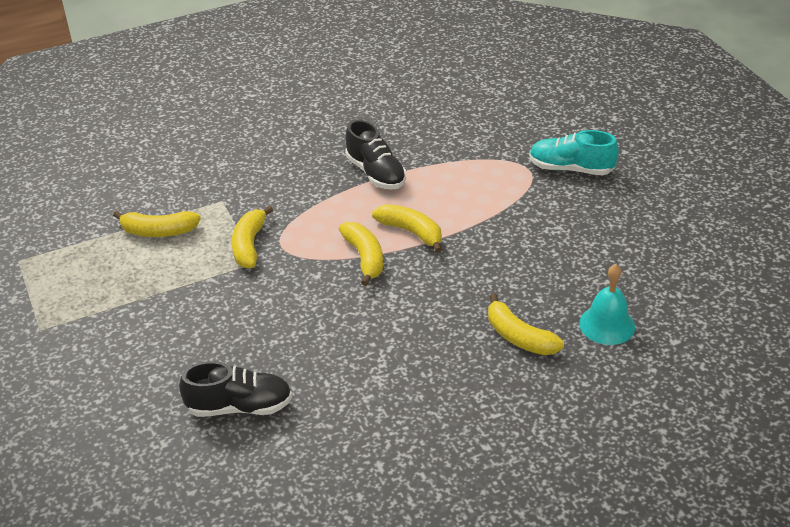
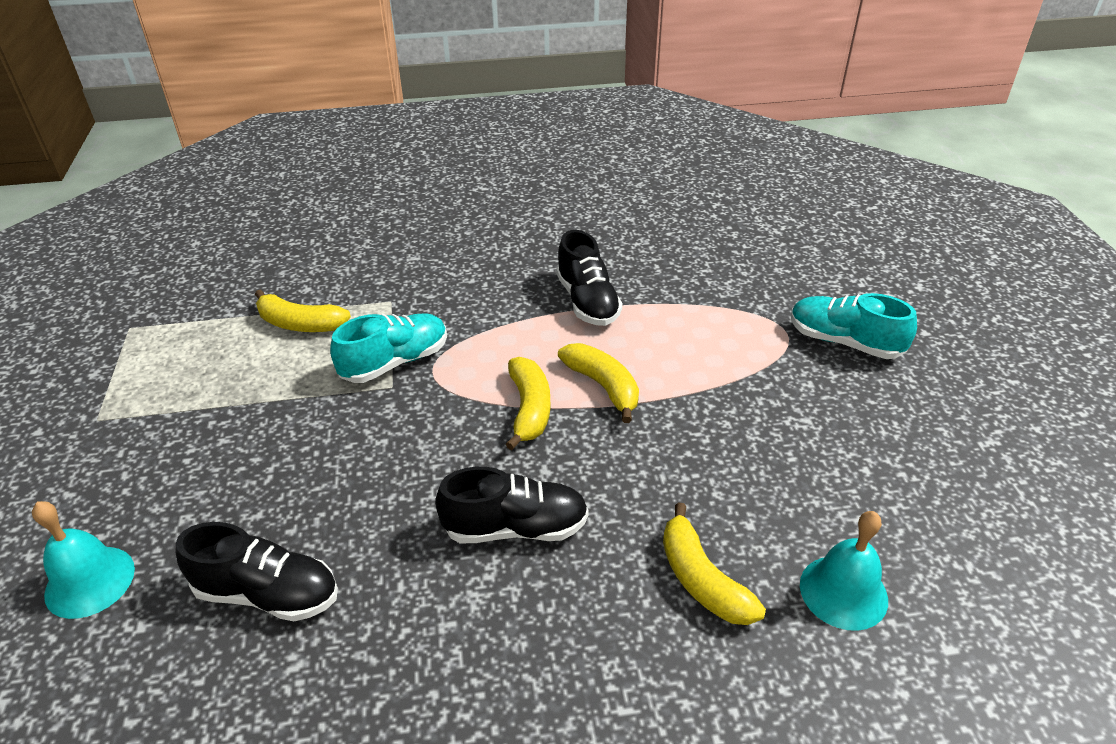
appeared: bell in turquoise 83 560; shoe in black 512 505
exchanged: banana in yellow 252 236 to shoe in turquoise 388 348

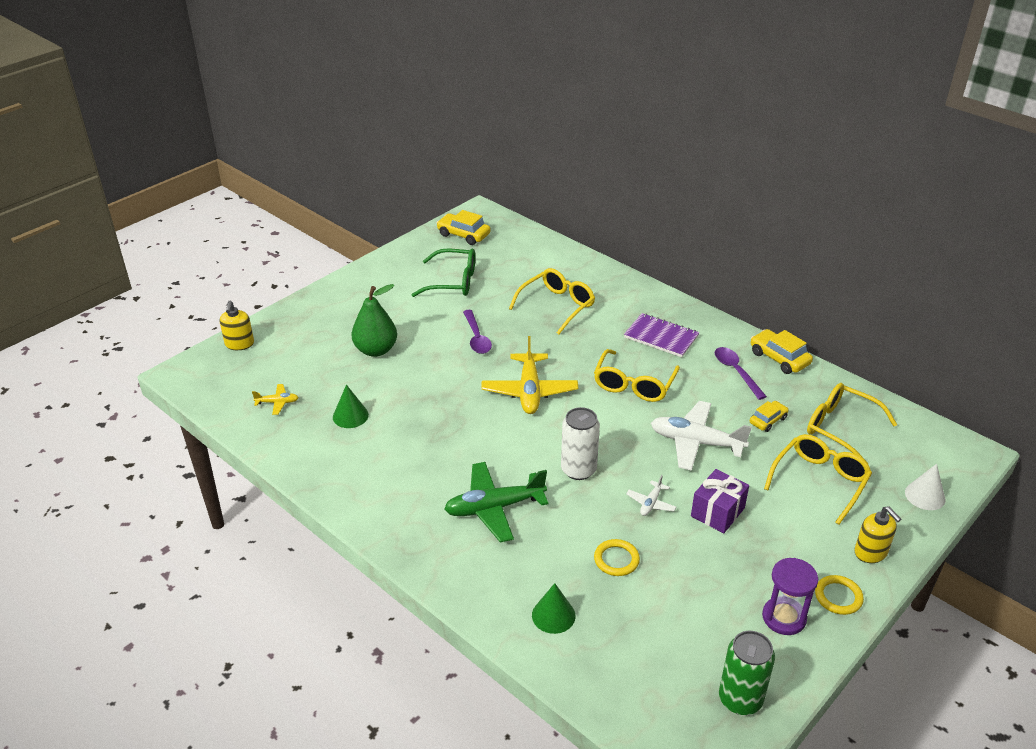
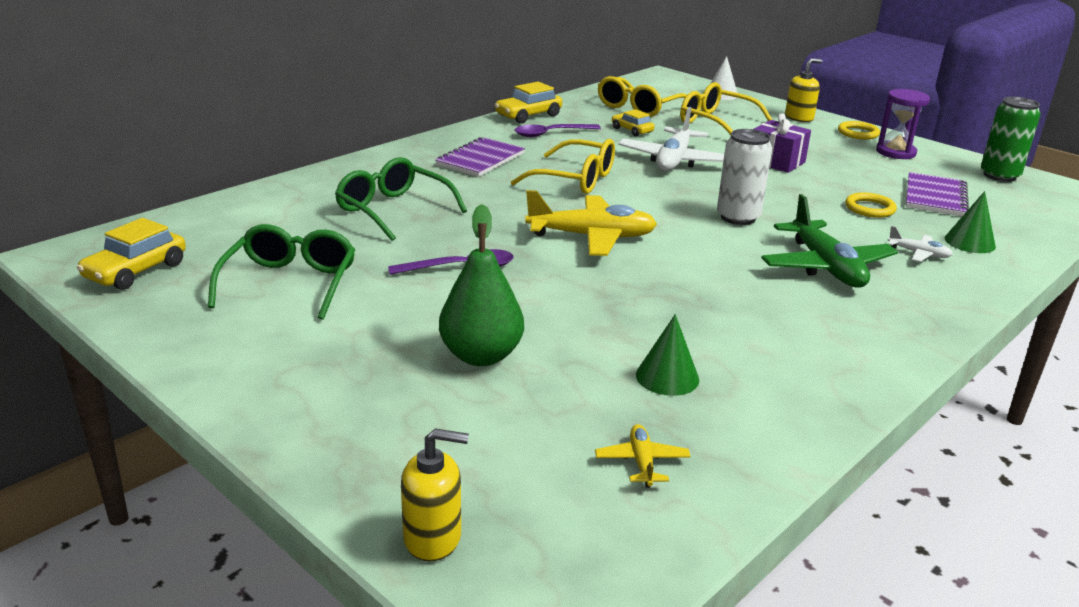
appeared: notebook in purple 937 194
relocated: plane in white 651 495 to 920 244
colour: glasses in yellow 552 301 to glasses in green 401 199

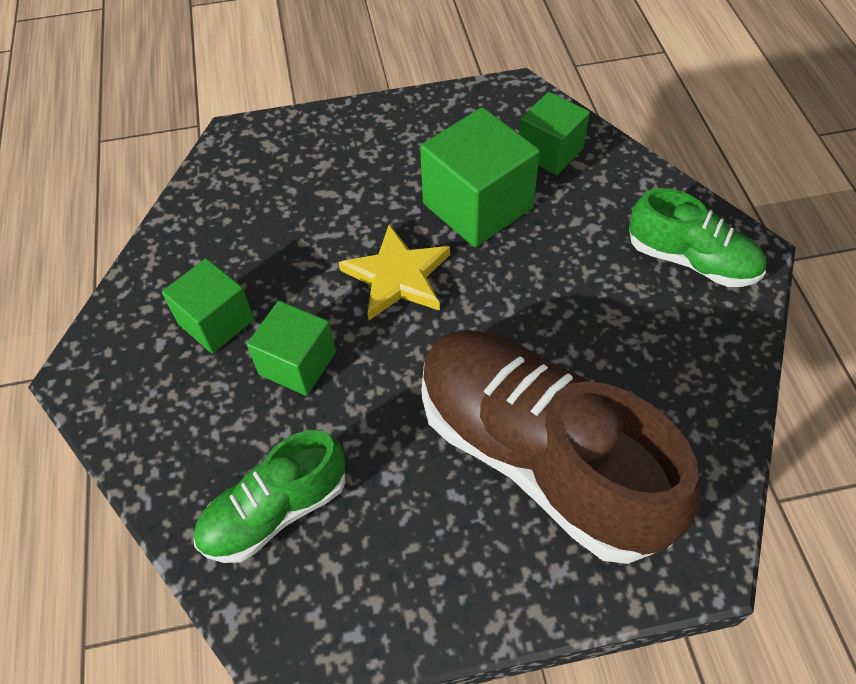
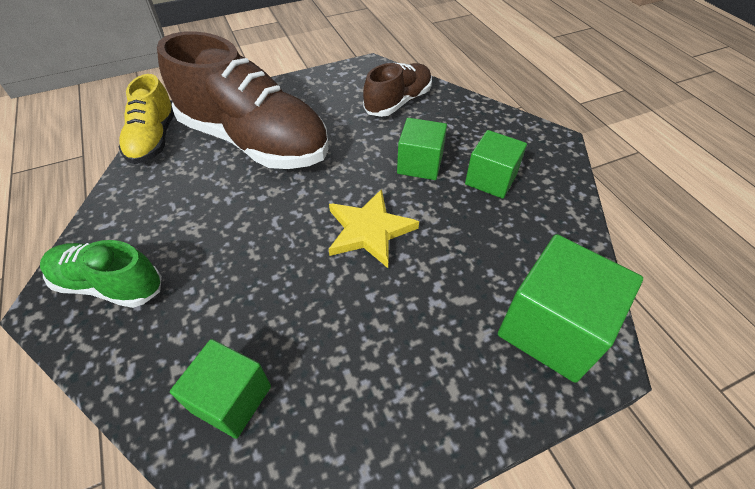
appeared: shoe in yellow 146 119
relocated: cube in green 480 177 to 570 308
colour: shoe in green 270 496 to shoe in brown 397 90

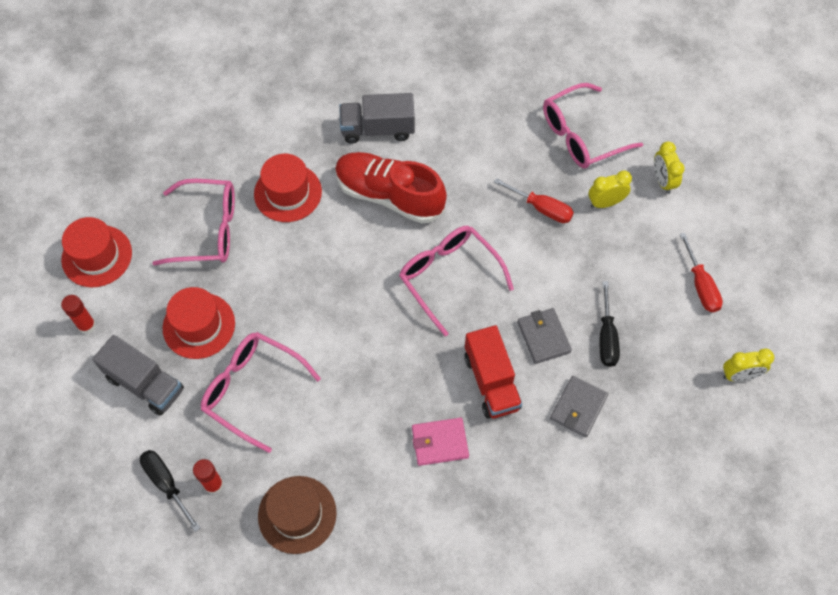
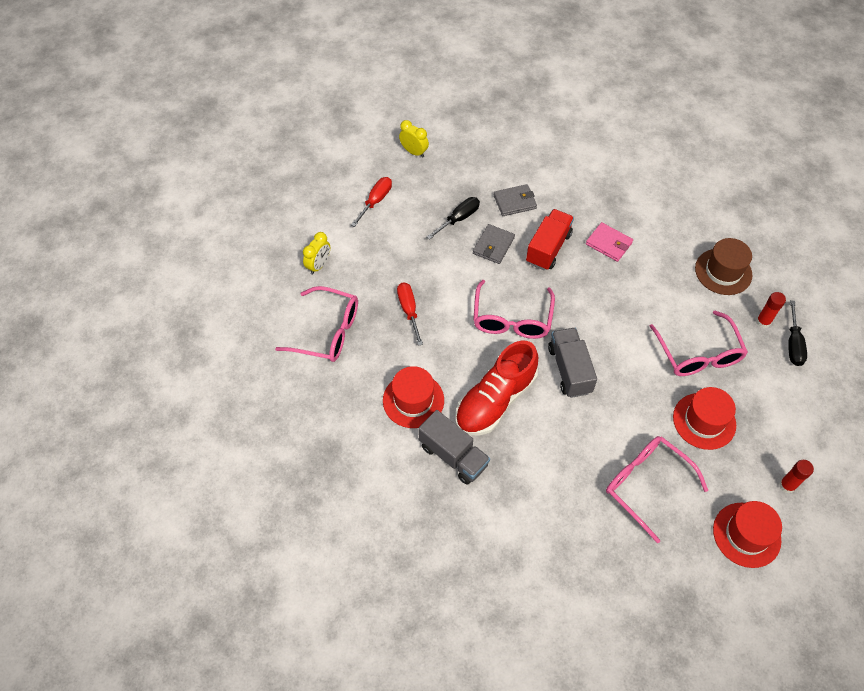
missing: clock in yellow 610 189
relocated: truck in grey 138 375 to 572 363; hat in red 288 188 to 413 397
spun: shoe in red 391 187 = 497 387 60 degrees clockwise

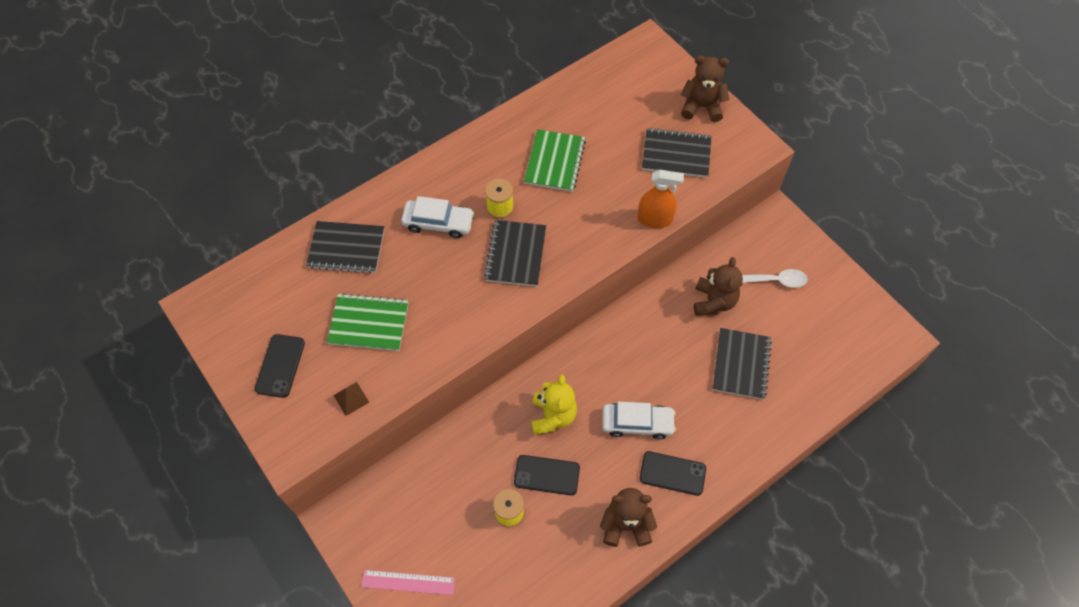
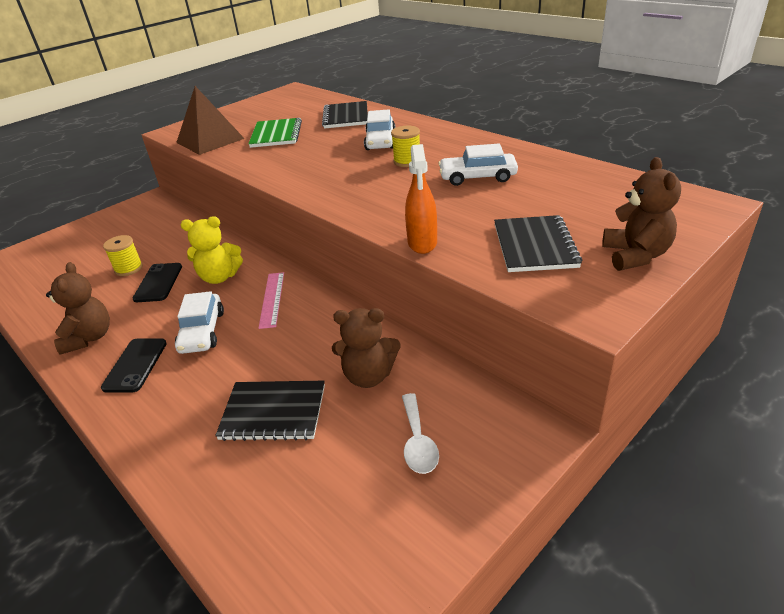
missing: phone in black 280 366; notebook in black 515 253
relocated: ruler in pink 408 582 to 271 300
exchanged: notebook in green 555 160 to car in white 478 164
size: pyramid in brown 351 399 = 210 120 x2.38

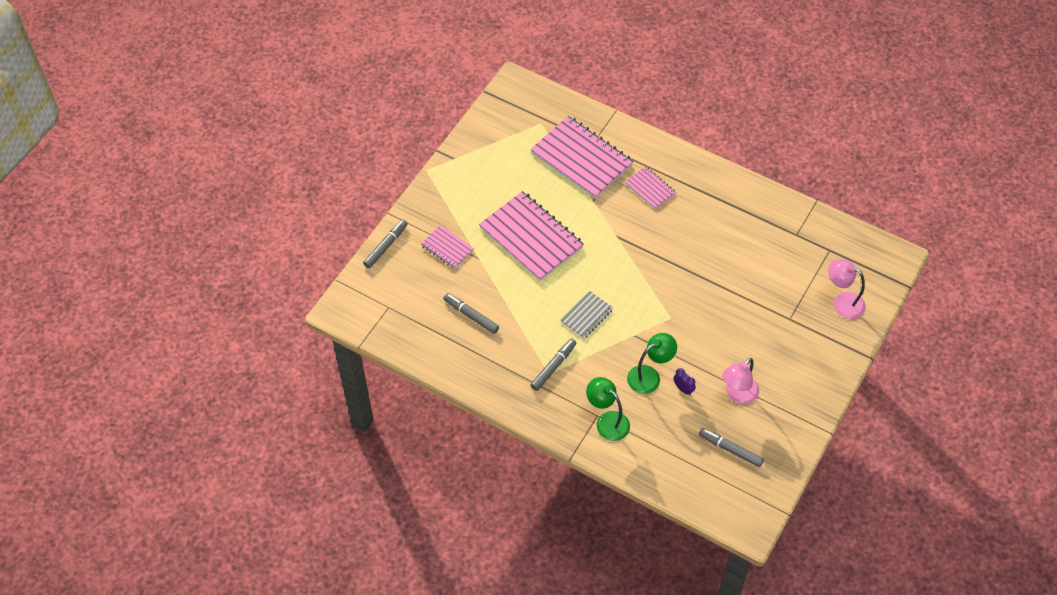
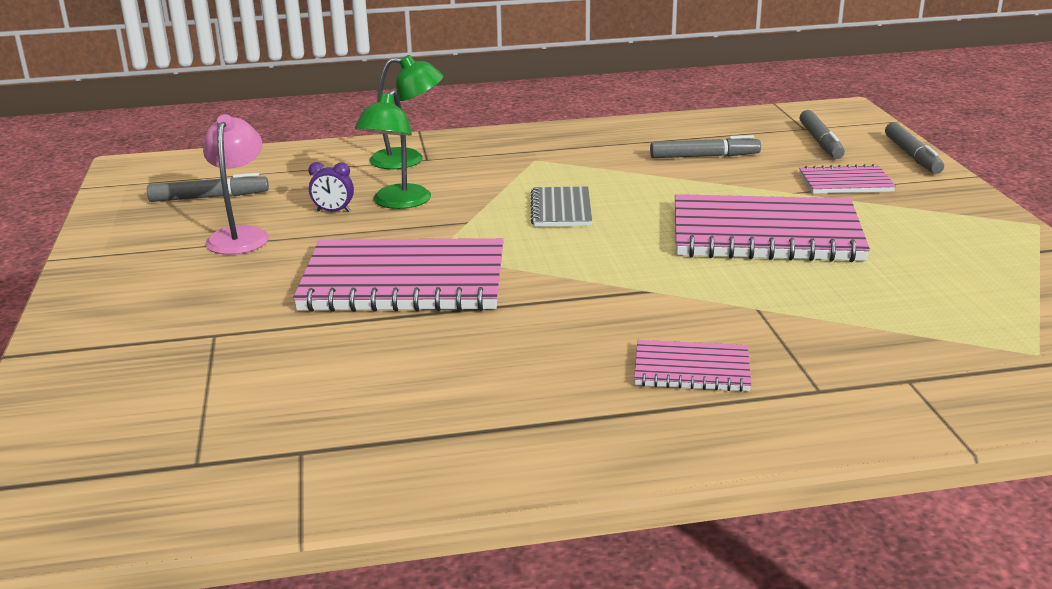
missing: lamp in pink 847 289
relocated: notebook in pink 582 157 to 398 275; marker in grey 554 364 to 822 134

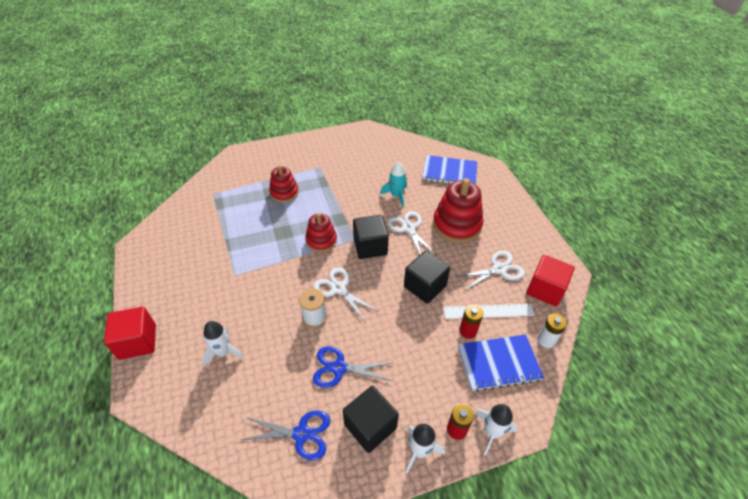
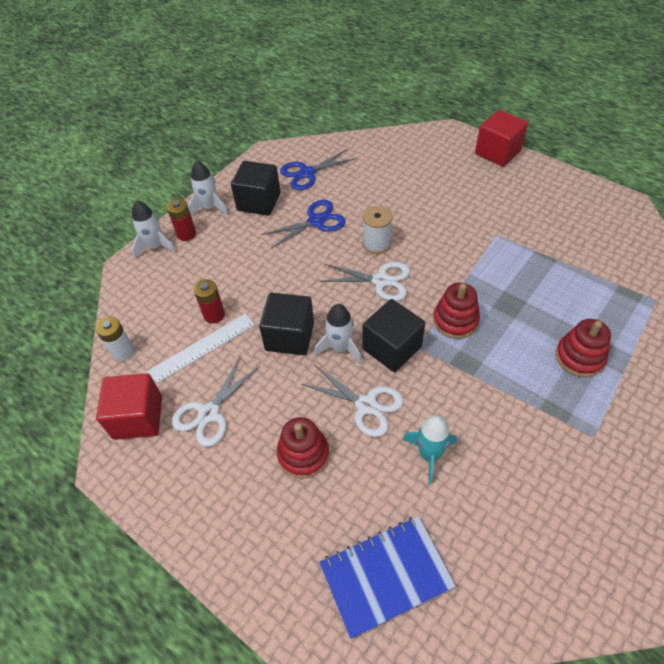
missing: notebook in blue 501 363
relocated: rocket in white 223 344 to 337 333
size: stacking toy in red 458 210 = 303 447 x0.62

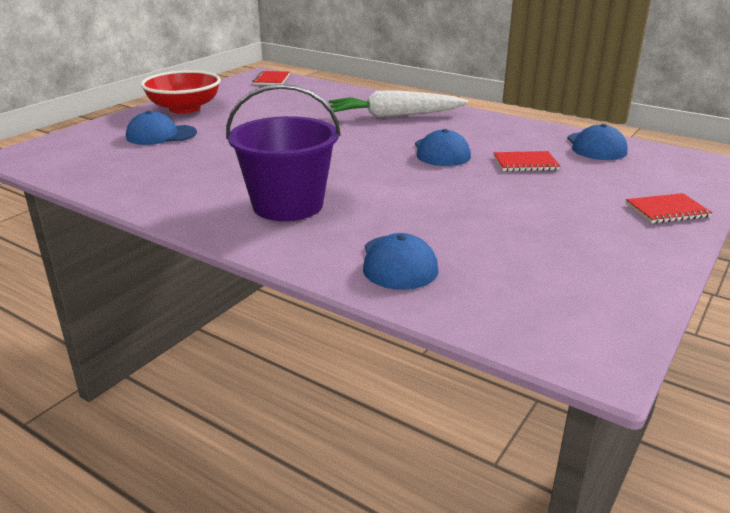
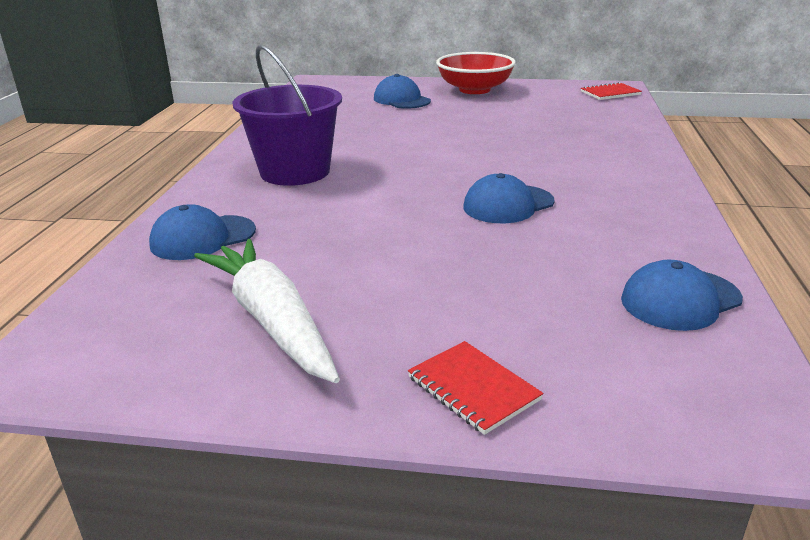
missing: notebook in red 526 161
relocated: carrot in white 399 104 to 267 311

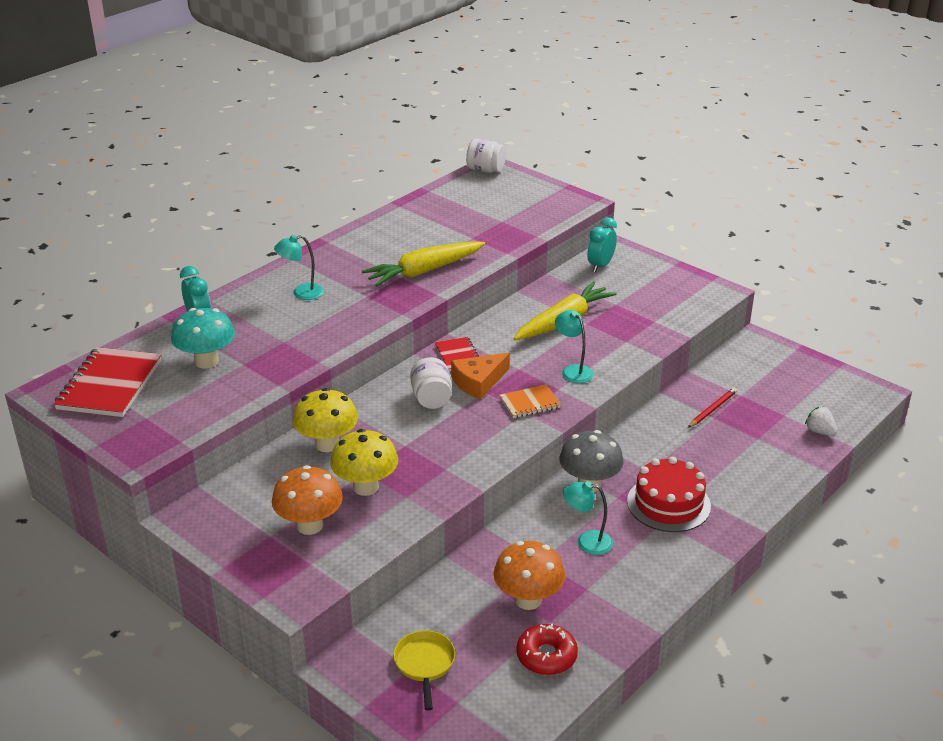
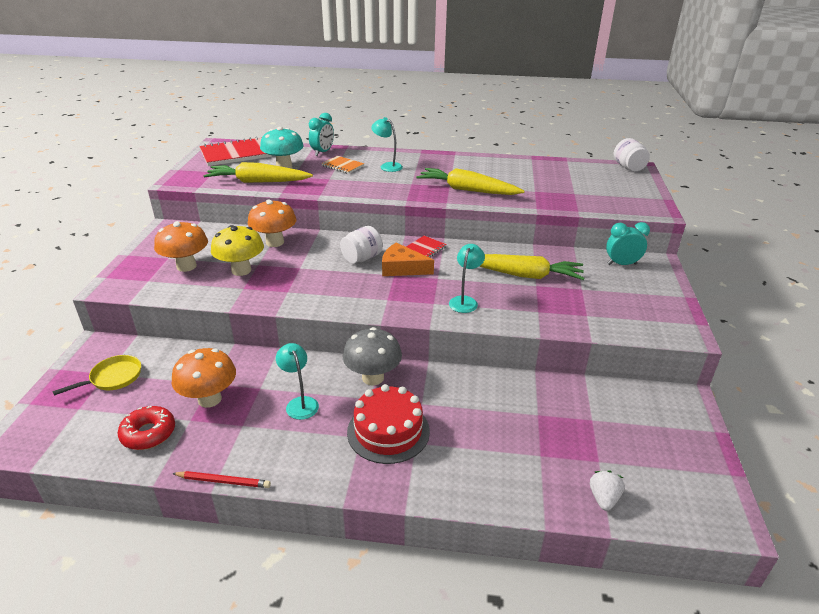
appeared: carrot in yellow 258 172
relocated: notebook in orange 530 401 to 342 165; pencil in red 712 407 to 221 479
colour: mushroom in yellow 325 420 to mushroom in orange 272 223

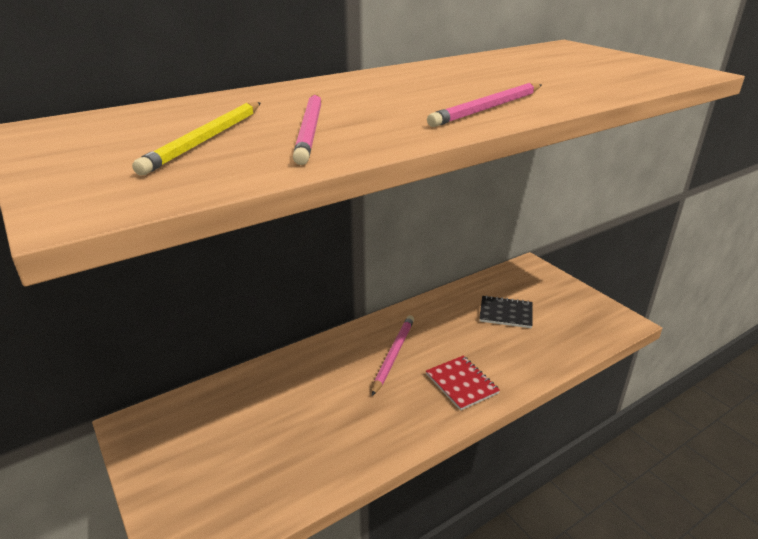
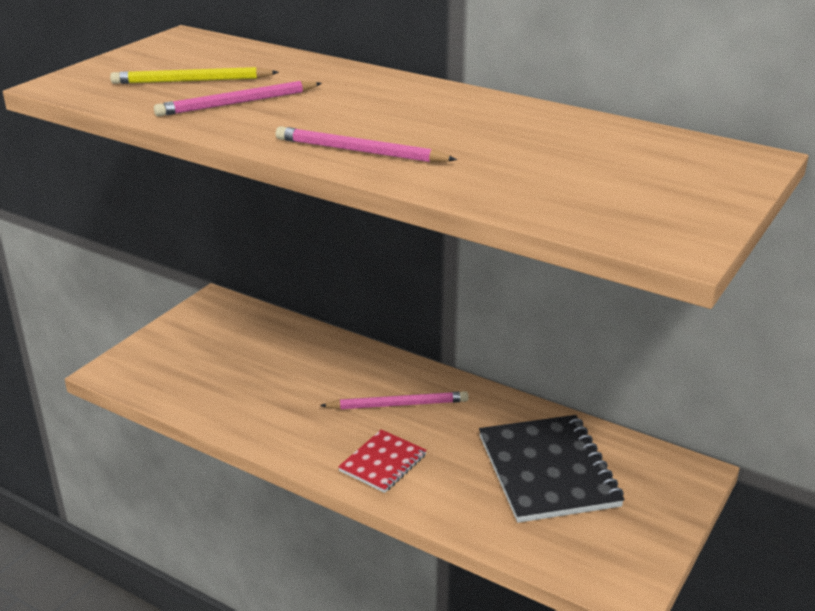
size: notebook in black 506 311 = 552 469 x1.84

